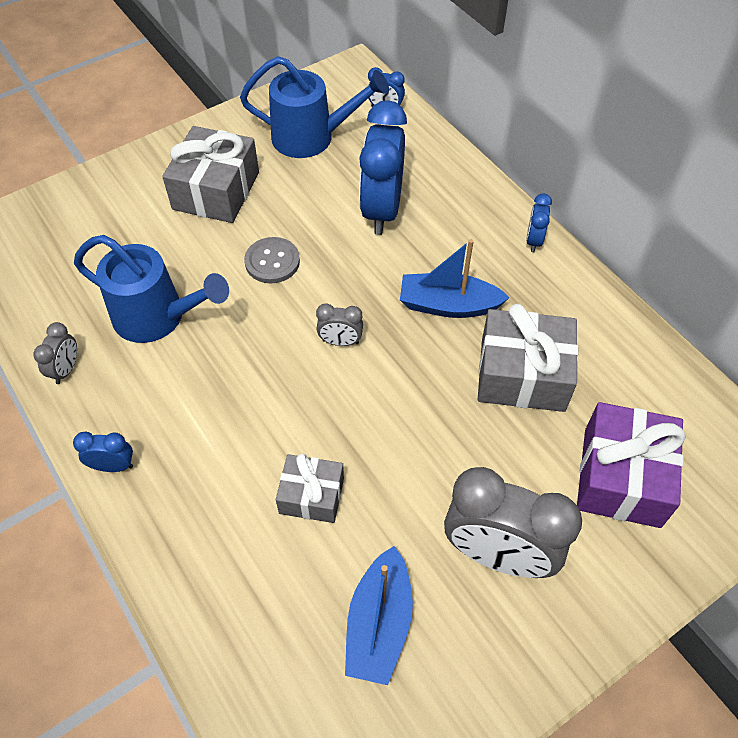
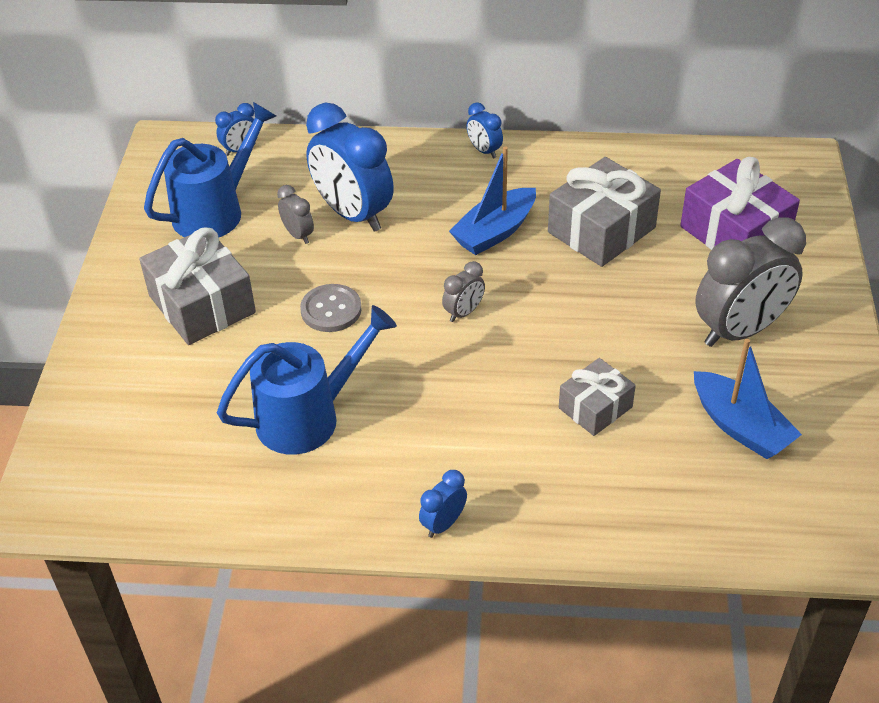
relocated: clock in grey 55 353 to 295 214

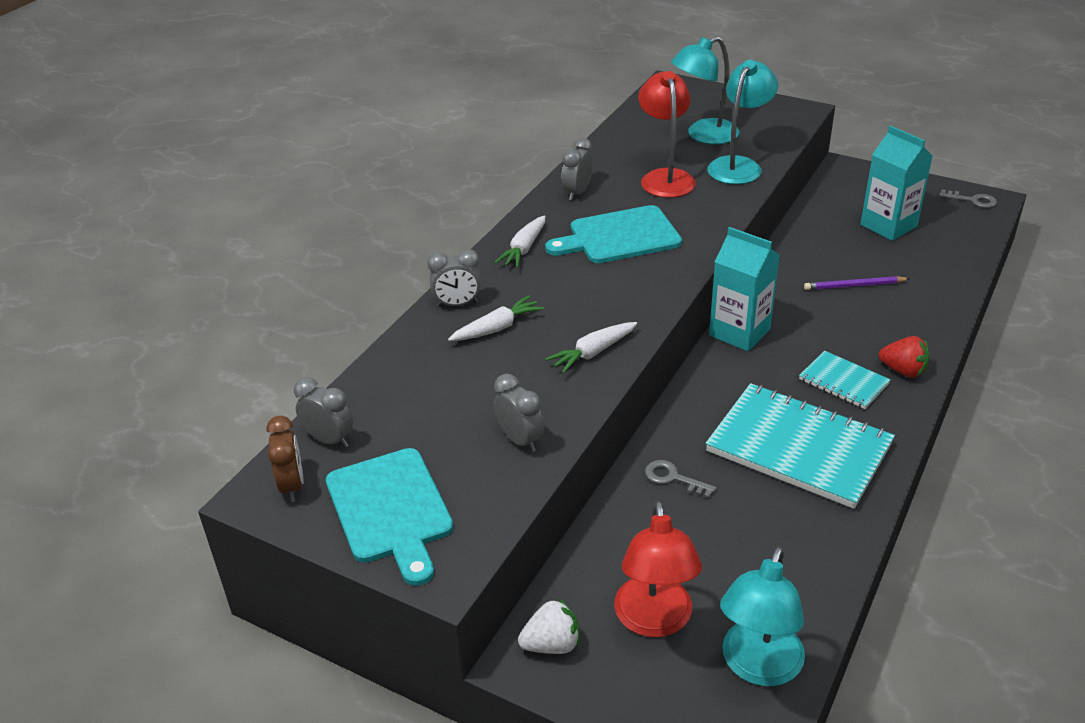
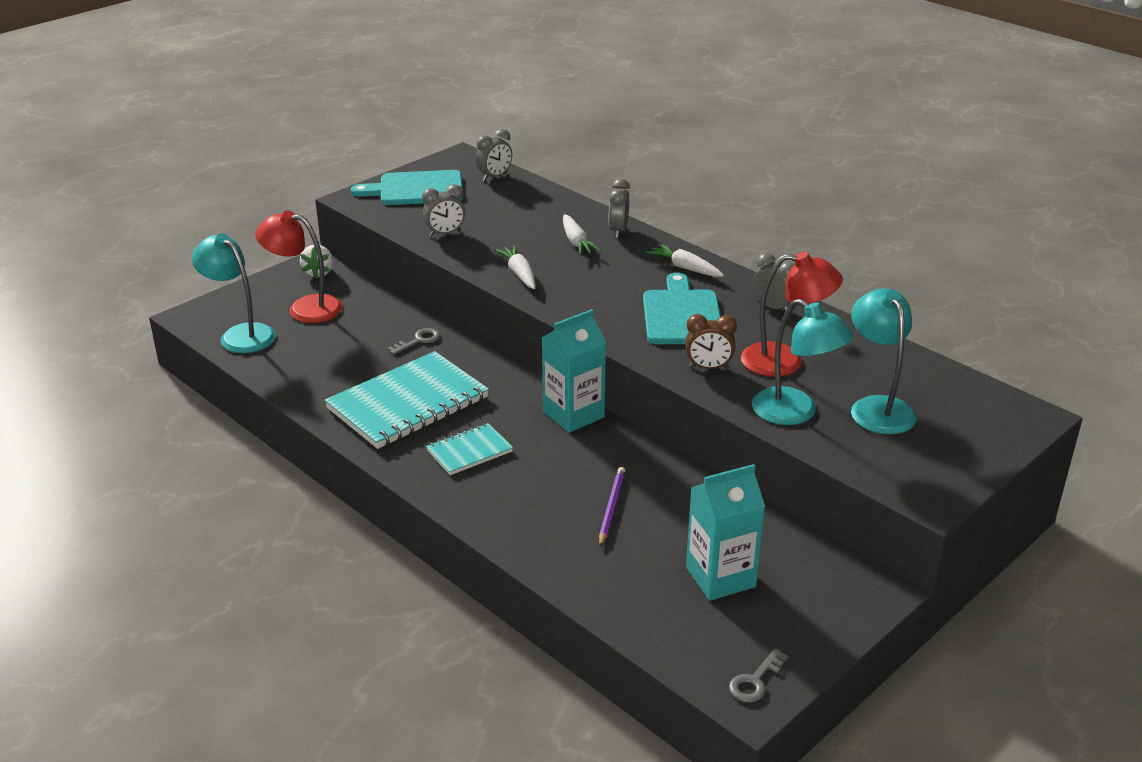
missing: strawberry in red 904 357
relocated: clock in brown 285 459 to 711 341

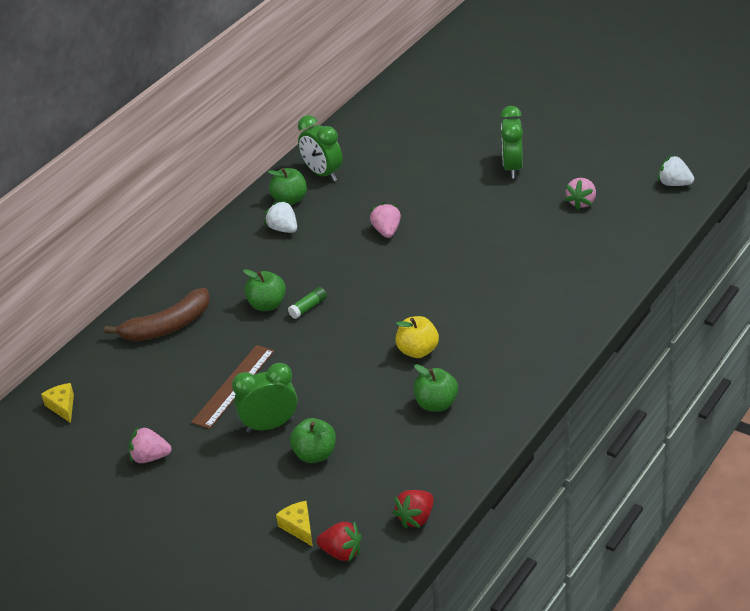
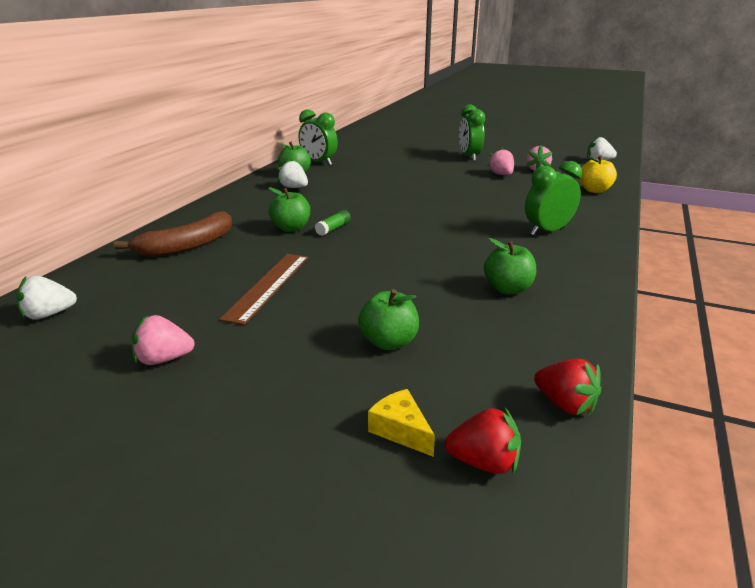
relocated: clock in green 264 398 to 553 198; strawberry in pink 385 220 to 500 161; apple in yellow 417 337 to 598 174
exchanged: cheese in yellow 57 403 to strawberry in white 46 297
spun: strawberry in red 413 509 = 567 387 75 degrees counterclockwise

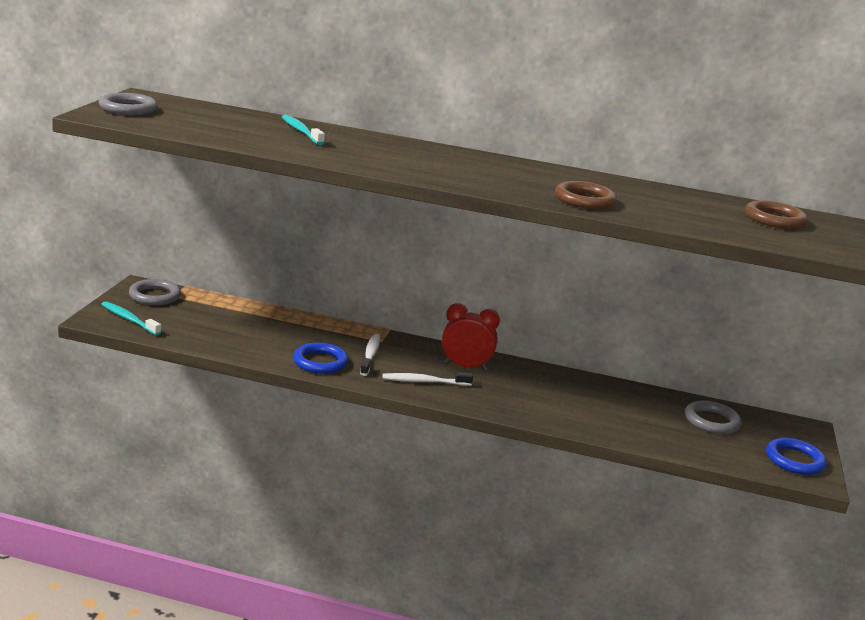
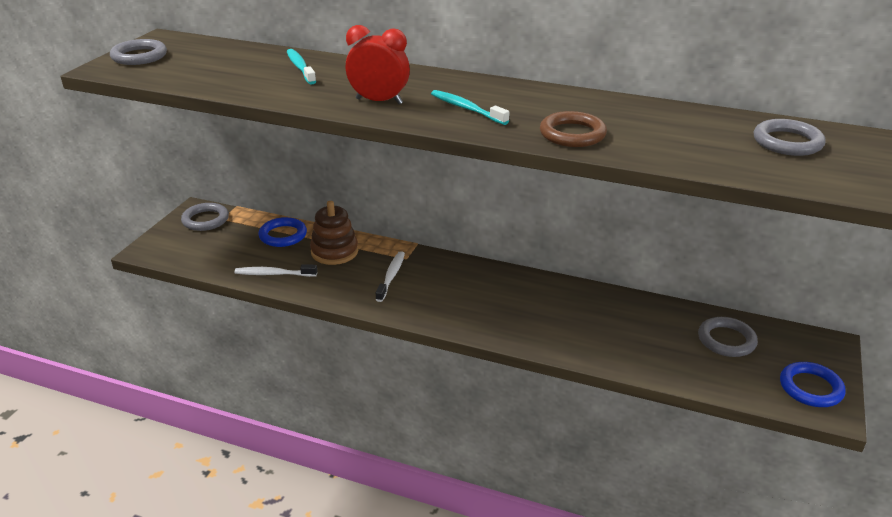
appeared: stacking toy in brown 334 233
relocated: toothbrush in turquoise 131 318 to 470 107; ring in blue 320 358 to 283 232; toothbrush in white 428 379 to 276 270; clock in red 471 337 to 378 64
colour: ring in brown 776 214 to ring in grey 789 137

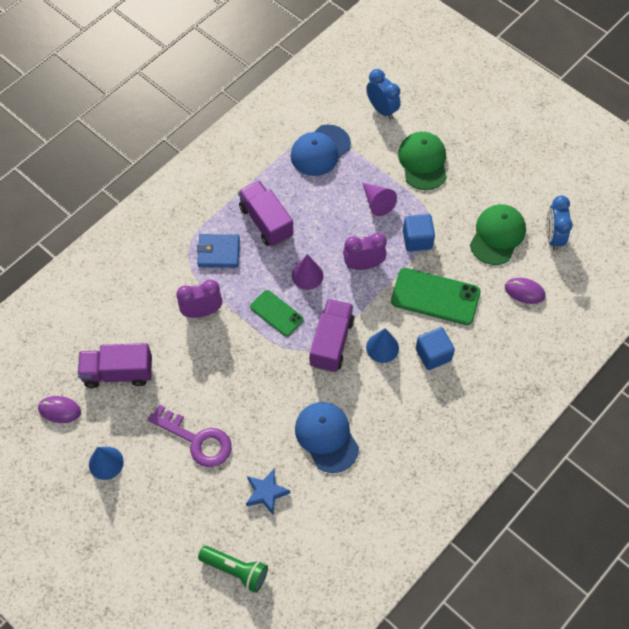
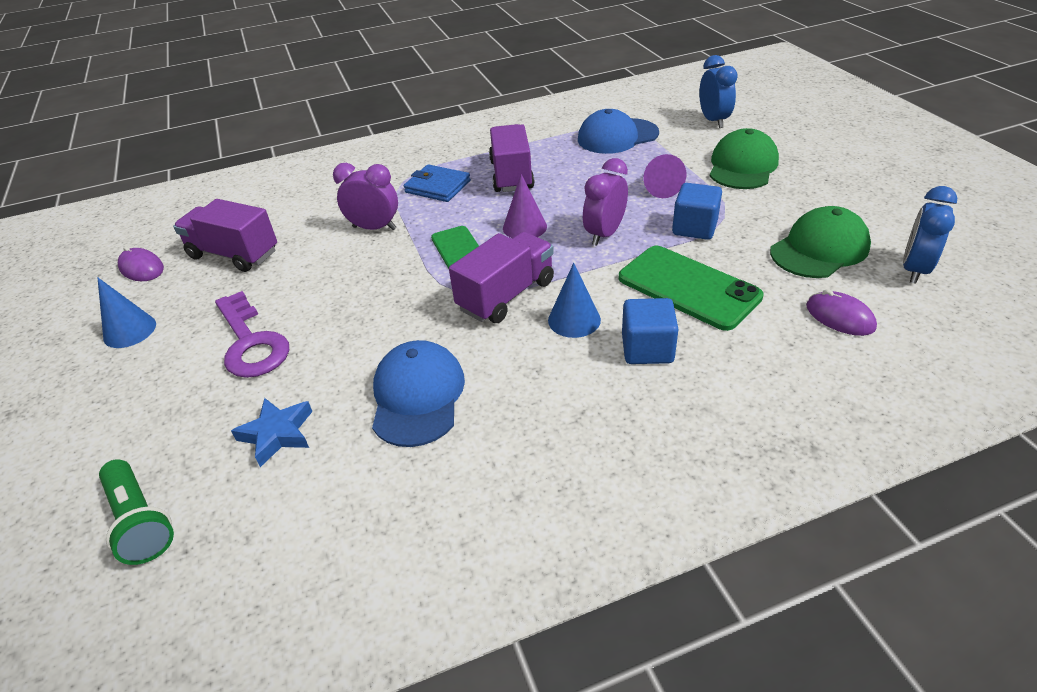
spun: clock in purple 365 251 = 605 202 75 degrees counterclockwise

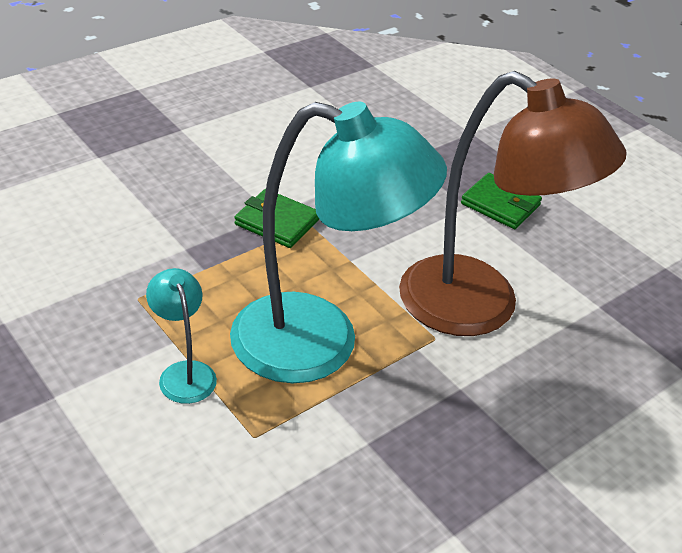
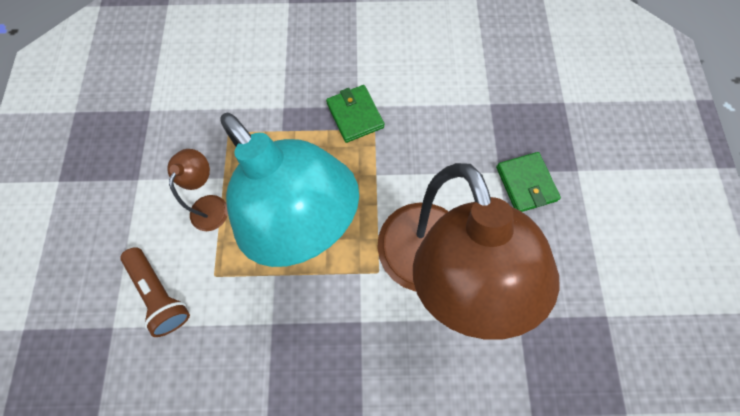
appeared: flashlight in brown 155 292
colour: lamp in turquoise 181 336 to lamp in brown 197 190

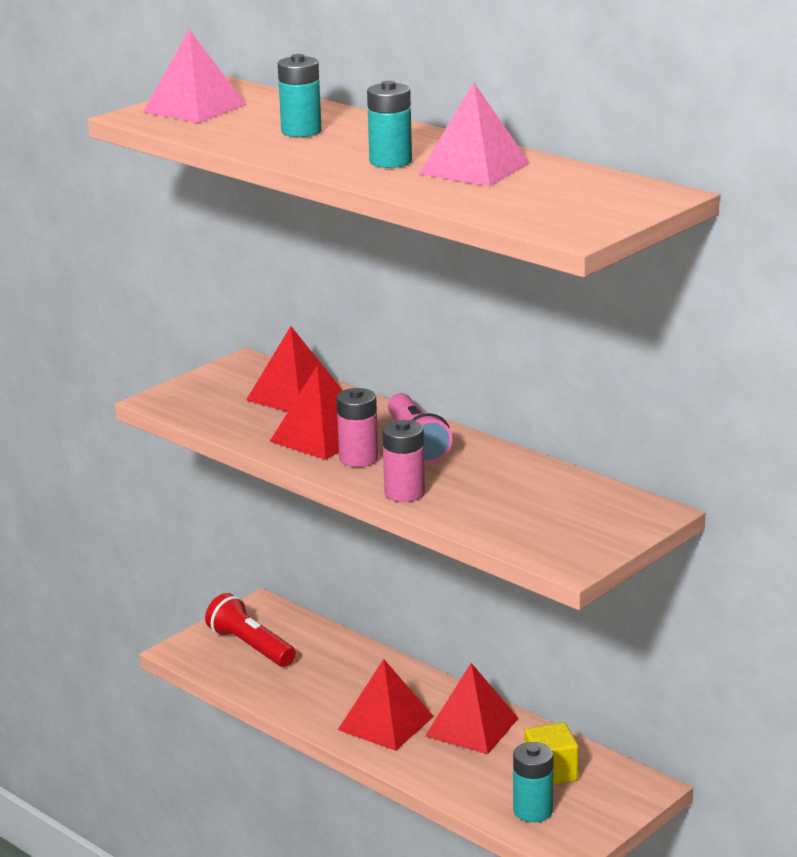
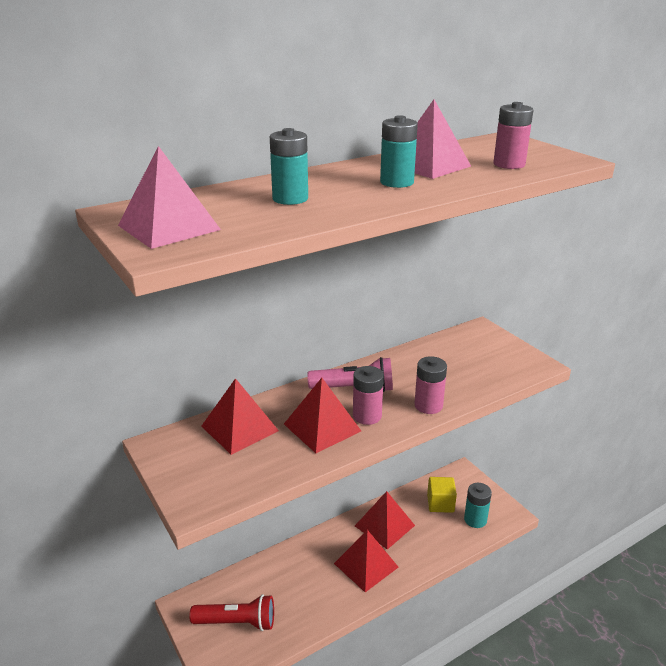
appeared: battery in pink 513 135
spun: flashlight in red 250 630 = 231 612 150 degrees counterclockwise

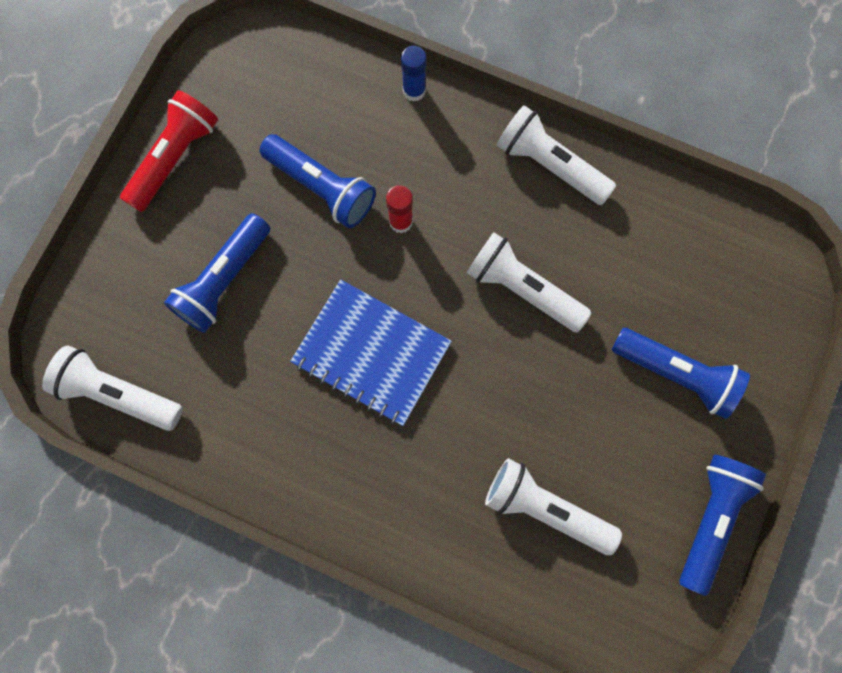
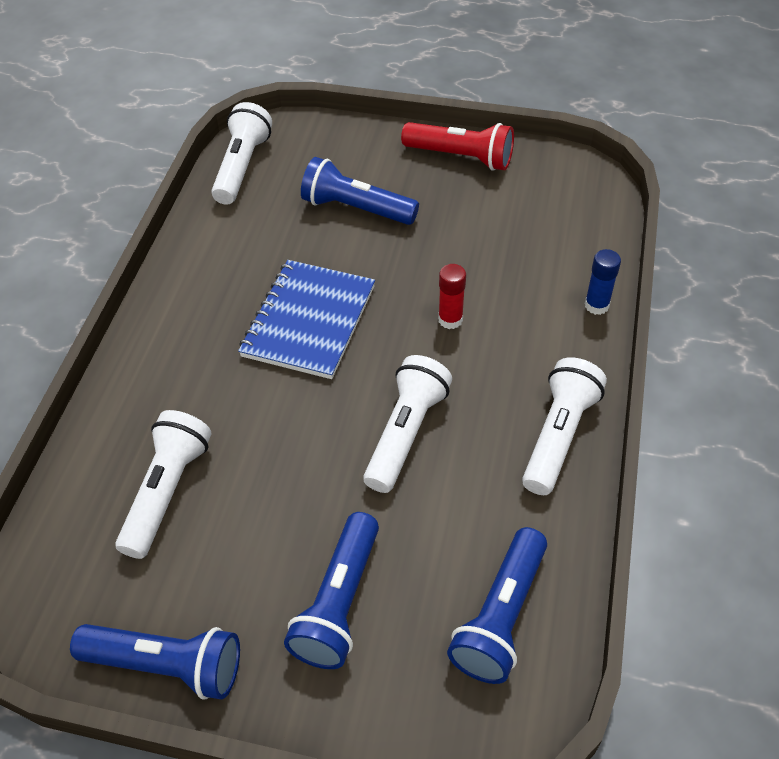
relocated: flashlight in blue 317 181 to 497 605

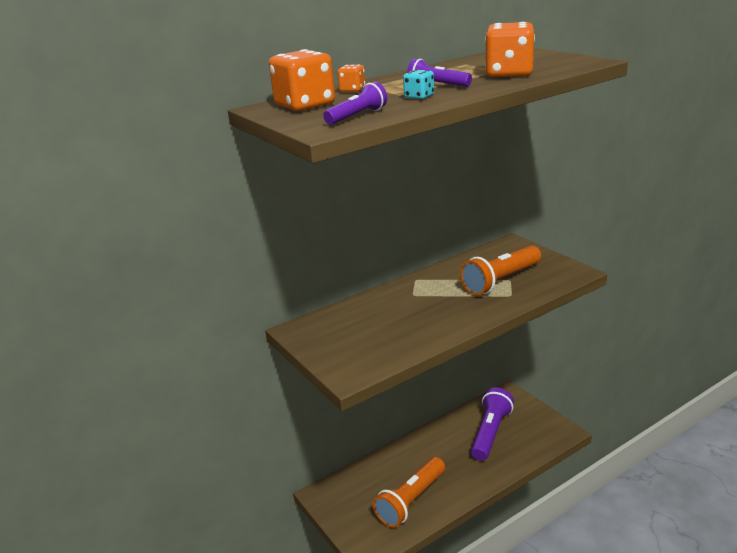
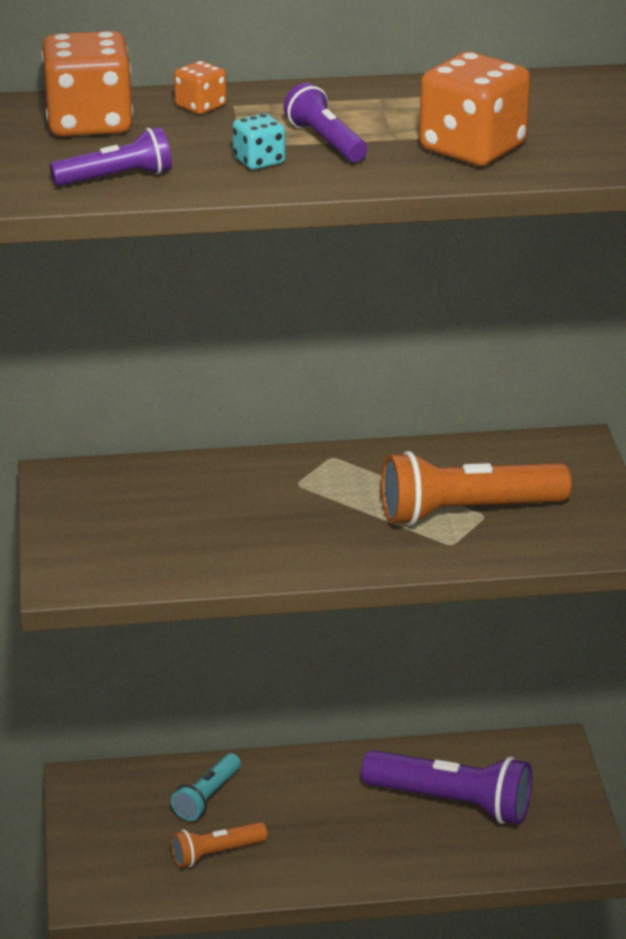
appeared: flashlight in turquoise 206 787
spun: flashlight in purple 492 424 = 446 787 60 degrees clockwise
size: flashlight in orange 409 492 = 219 845 x0.55

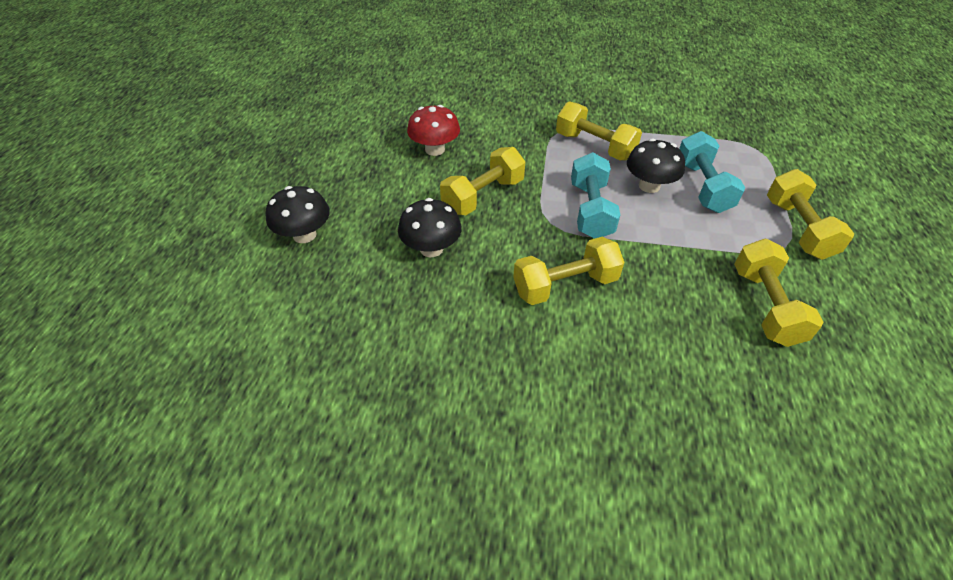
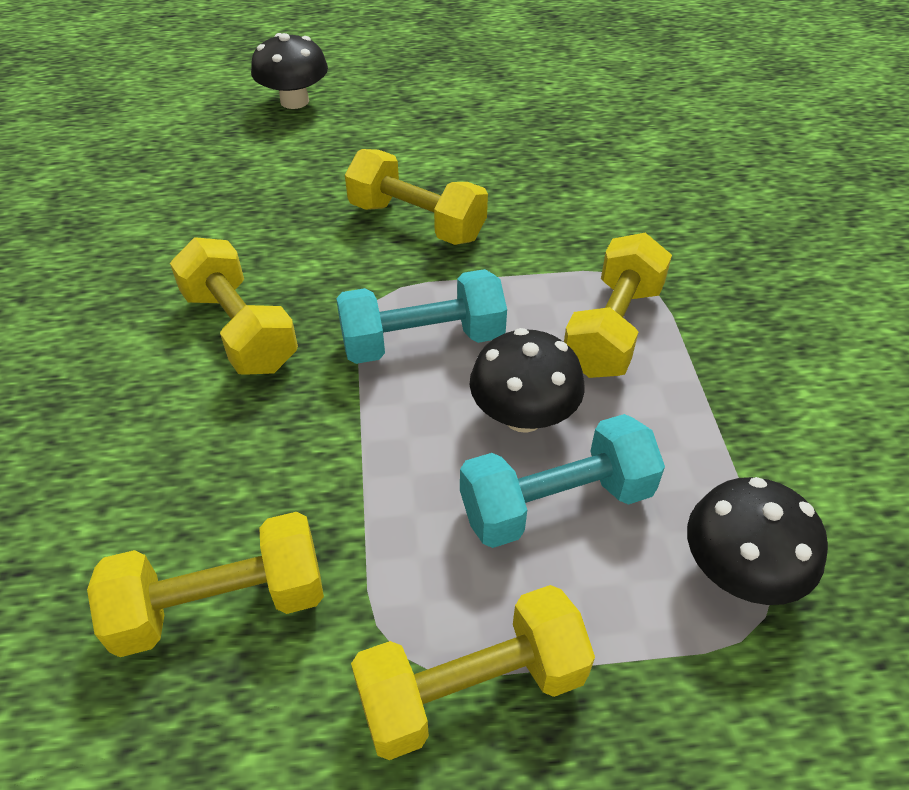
missing: mushroom in red 433 130
relocated: mushroom in black 430 227 to 757 541

